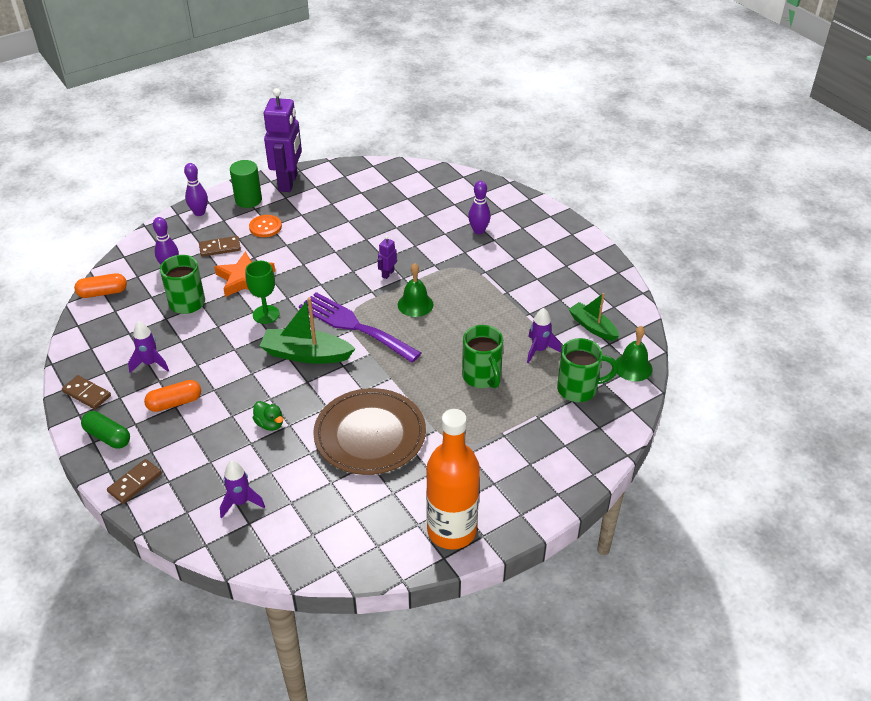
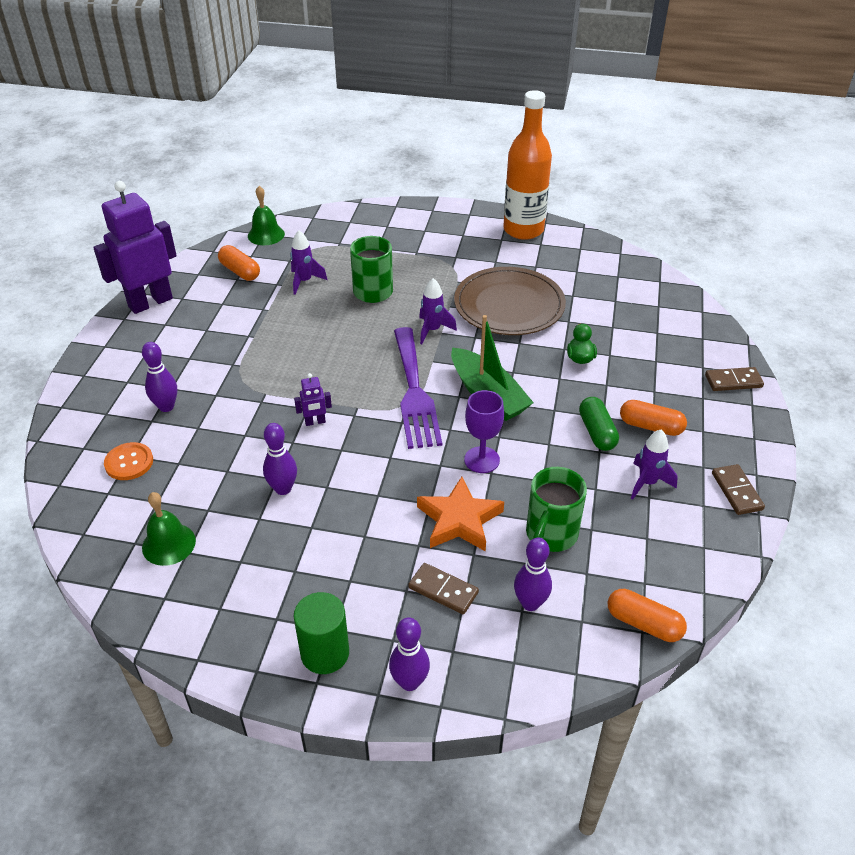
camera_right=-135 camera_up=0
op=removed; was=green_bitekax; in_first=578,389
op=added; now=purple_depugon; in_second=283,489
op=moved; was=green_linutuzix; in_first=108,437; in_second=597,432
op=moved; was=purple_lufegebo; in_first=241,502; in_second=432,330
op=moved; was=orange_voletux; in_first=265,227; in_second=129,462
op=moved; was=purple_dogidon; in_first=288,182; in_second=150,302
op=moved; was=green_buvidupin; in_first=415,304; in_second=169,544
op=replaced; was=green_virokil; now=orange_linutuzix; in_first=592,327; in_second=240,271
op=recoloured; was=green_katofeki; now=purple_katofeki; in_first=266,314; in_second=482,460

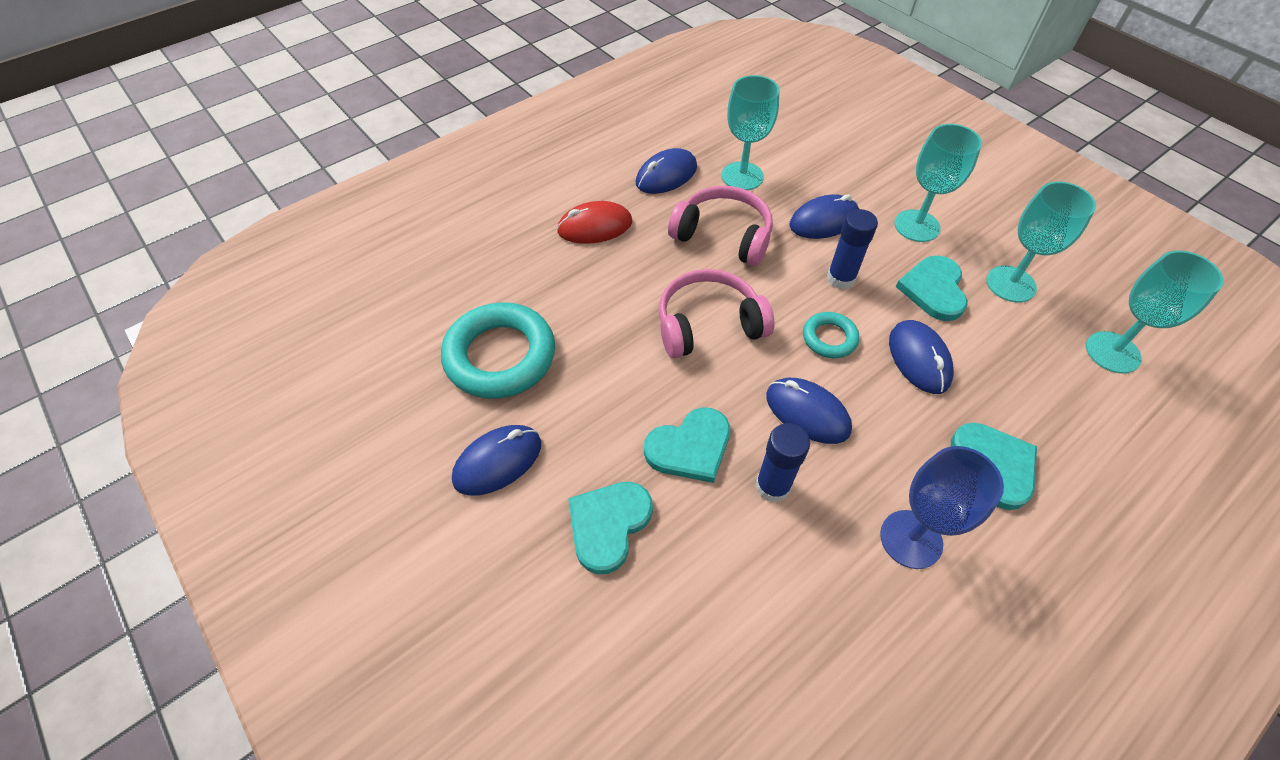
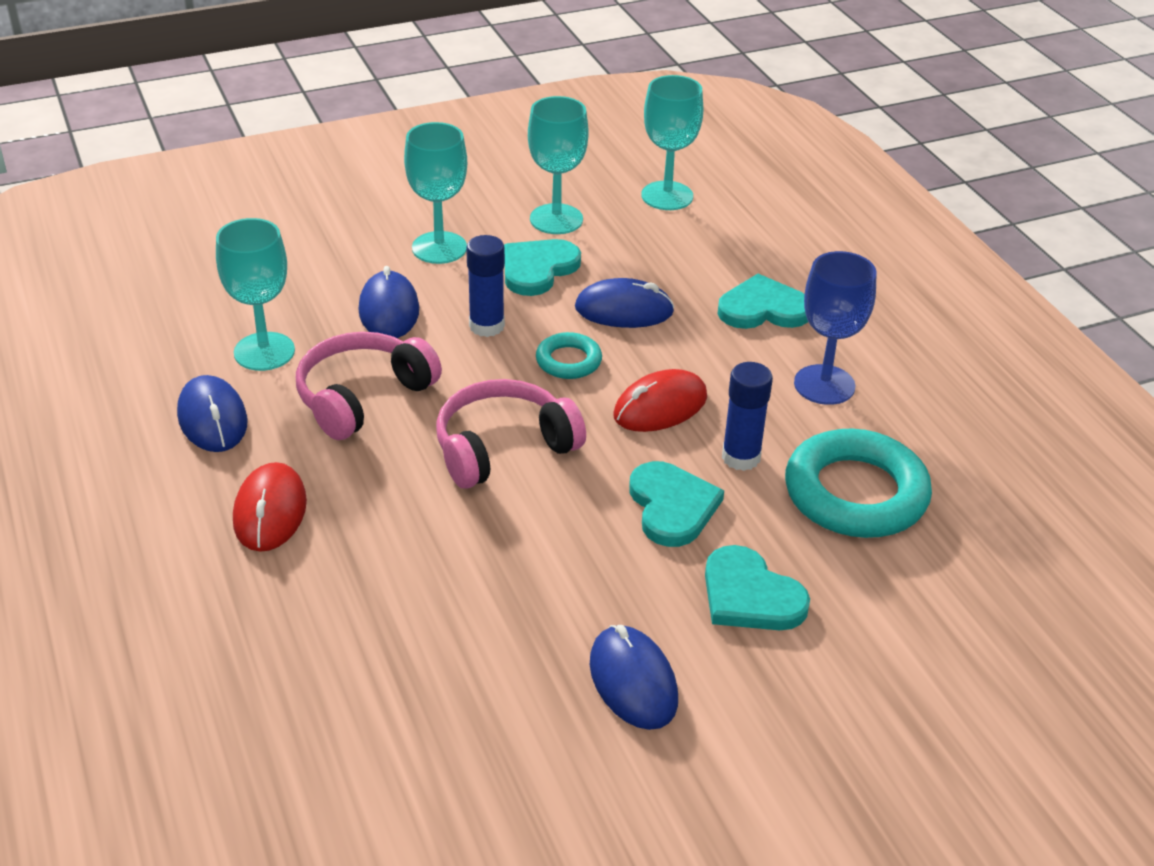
camera_right=-75 camera_up=-15
op=moved; was=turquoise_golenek; in_first=500,356; in_second=855,493
op=recoloured; was=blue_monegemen; now=red_monegemen; in_first=807,413; in_second=660,406
op=turned; was=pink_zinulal; in_first=708,324; in_second=503,447; clockwise=60
op=turned; was=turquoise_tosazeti; in_first=933,290; in_second=538,269; clockwise=105

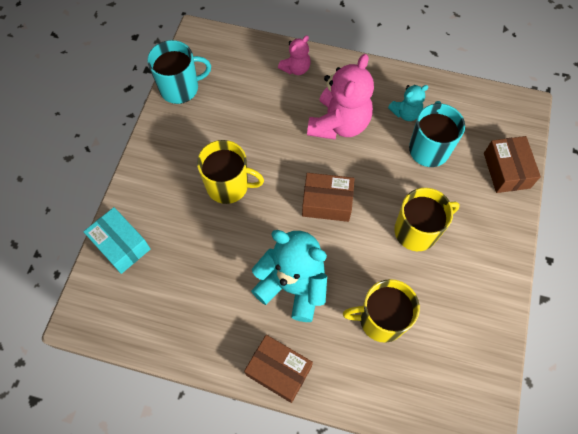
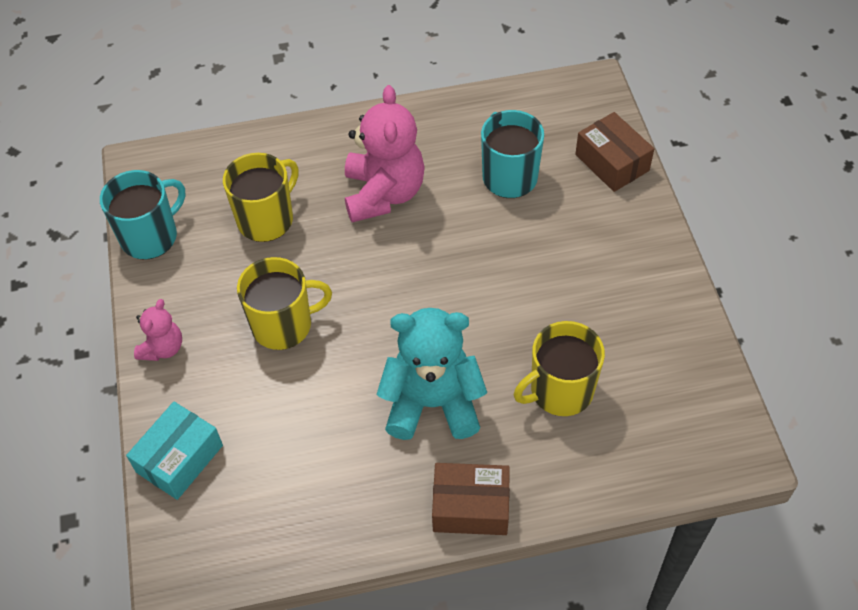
camera_right=-25 camera_up=-10
op=removed; was=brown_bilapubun; in_first=327,202
op=removed; was=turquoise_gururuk; in_first=406,113
op=moved; was=pink_gururuk; in_first=296,68; in_second=163,348
op=moved; was=yellow_bitekax; in_first=417,231; in_second=266,219
op=turned; was=turquoise_bilapubun; in_first=121,245; in_second=179,459; clockwise=-75

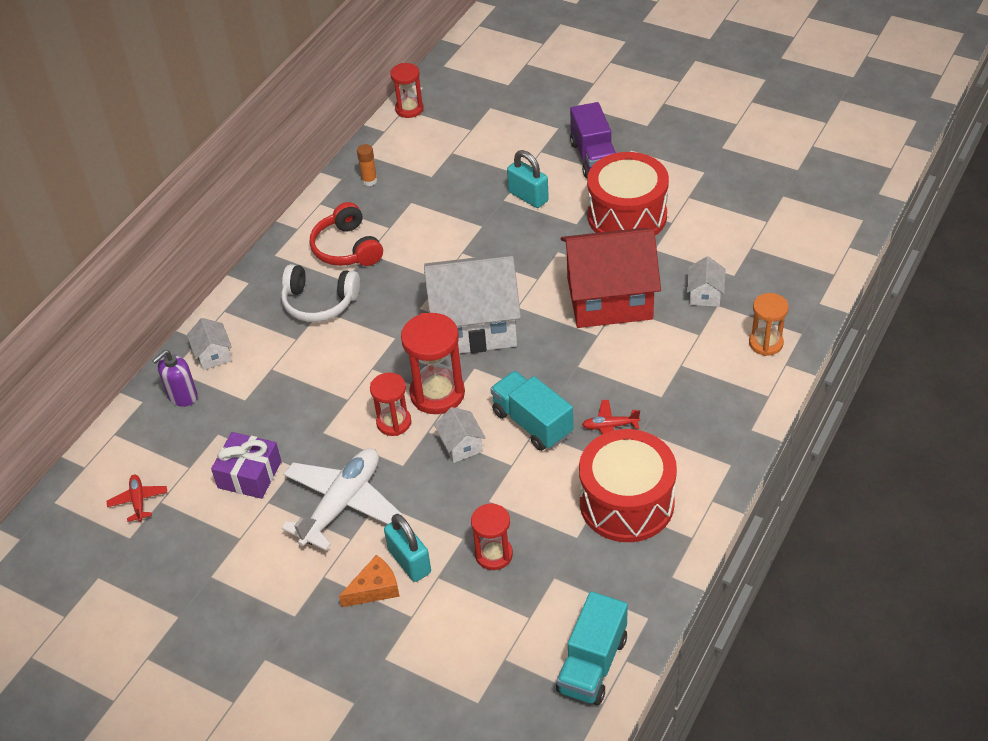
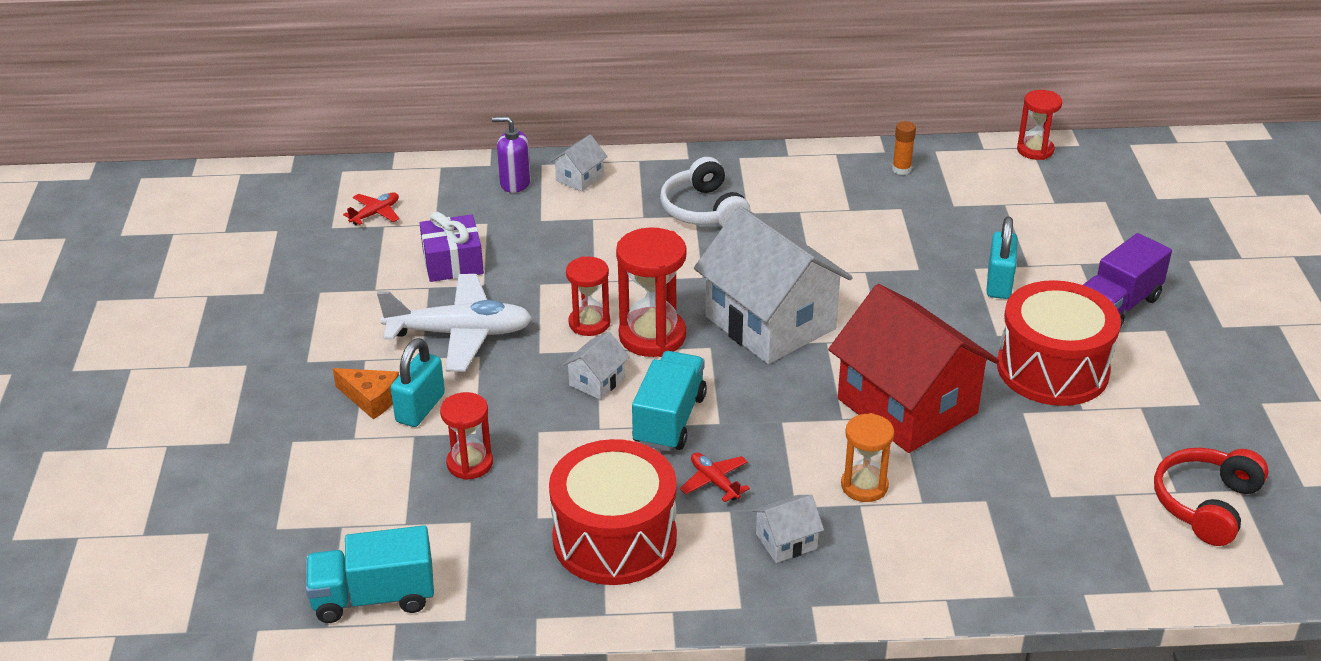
camera_right=55 camera_up=-10
op=moved; was=red_zinulal; in_first=347,248; in_second=1206,504
op=moved; was=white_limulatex; in_first=705,294; in_second=786,541
op=moved; was=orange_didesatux; in_first=766,343; in_second=864,486

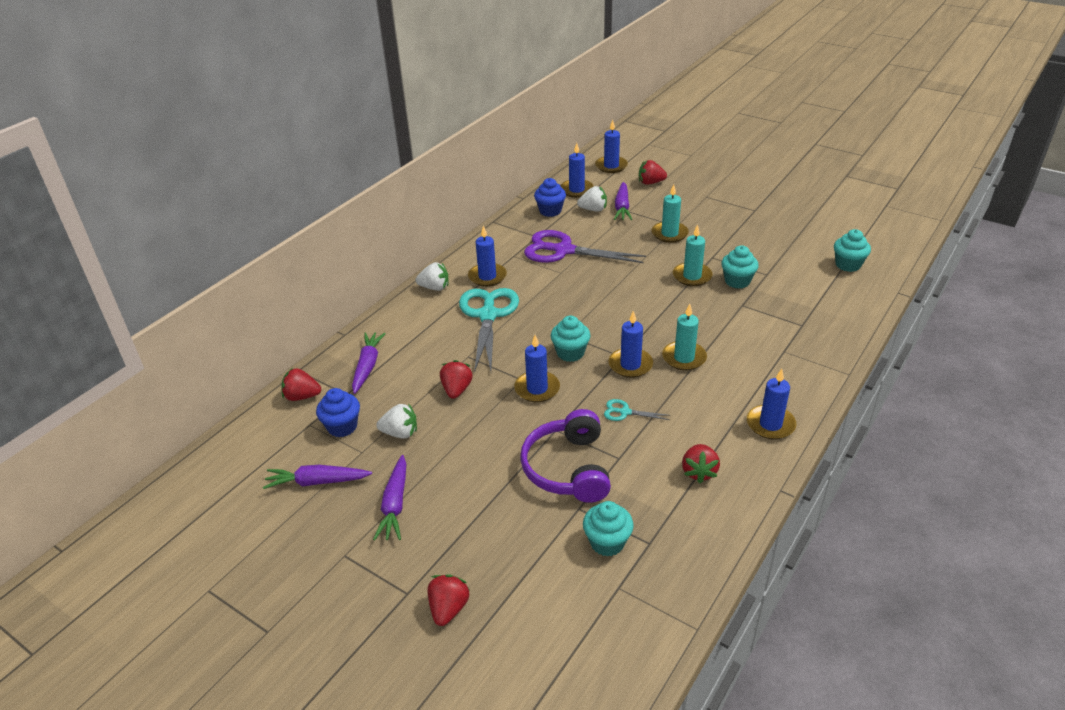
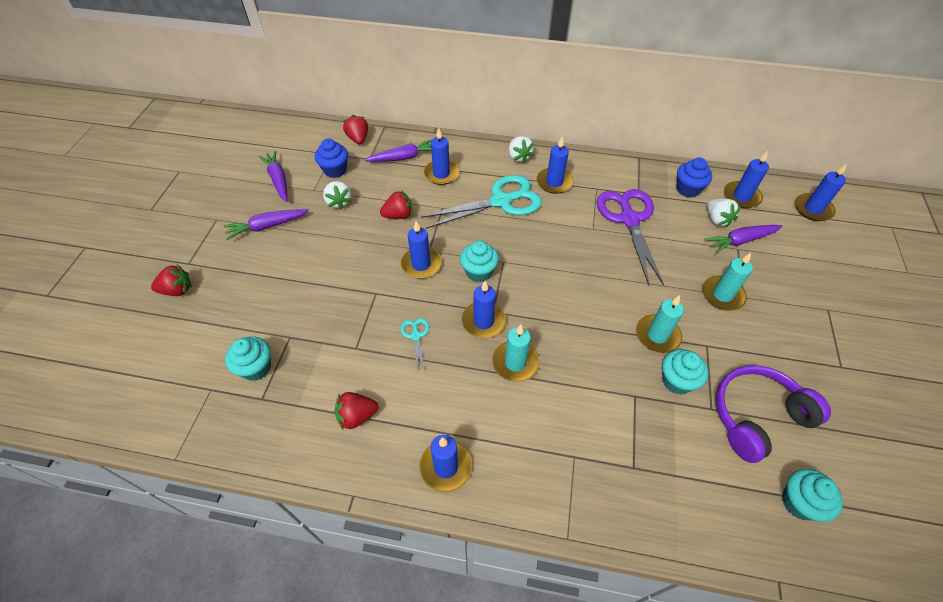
camera_right=65 camera_up=15
op=removed; was=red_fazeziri; in_first=650,183
op=added; now=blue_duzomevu; in_second=441,174
op=moved; was=purple_zinulal; in_first=568,468; in_second=757,416

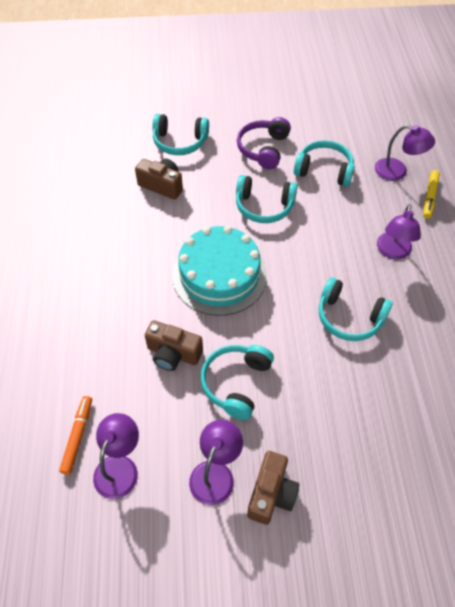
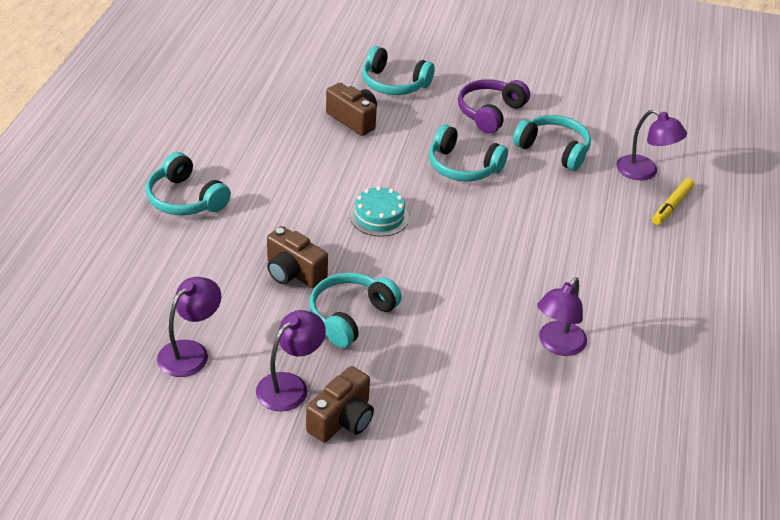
camera_right=15 camera_up=-15
op=removed; was=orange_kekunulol; in_first=78,436
op=moved; was=turquoise_zinulal; in_first=349,317; in_second=185,199
op=moved; was=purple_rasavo; in_first=393,252; in_second=557,345
op=resized; was=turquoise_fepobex; in_first=219,275; in_second=379,217; ratio=0.52

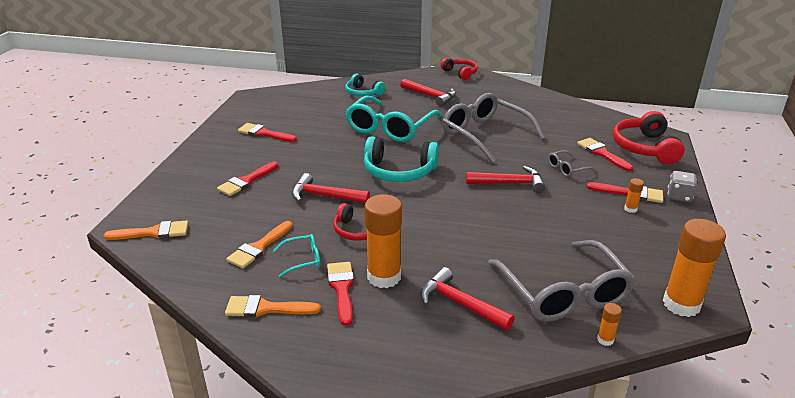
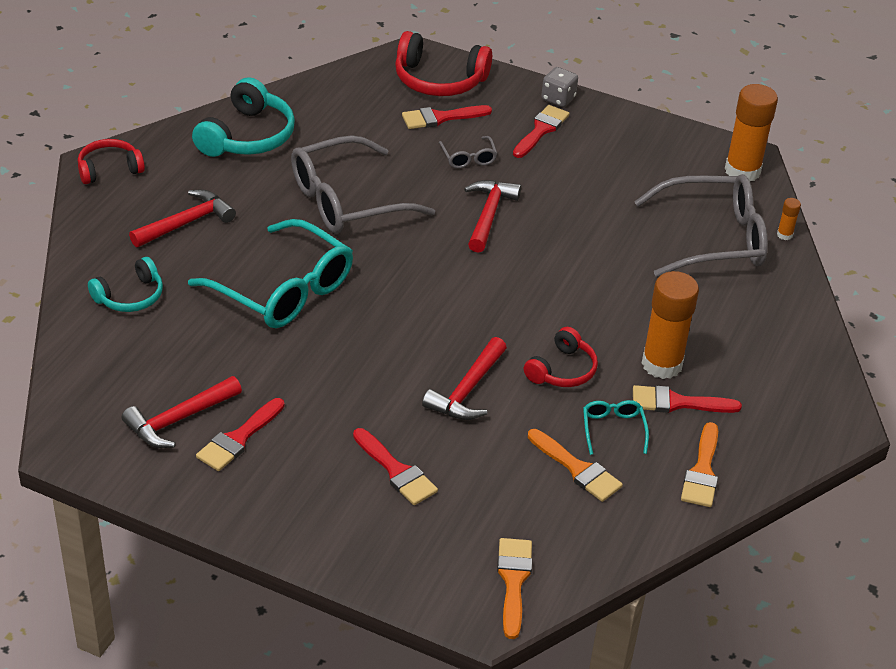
camera_right=-80 camera_up=10
op=removed; was=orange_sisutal; in_first=630,209
op=moved; was=turquoise_zinulal; in_first=399,171; in_second=247,136
op=moved; was=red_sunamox; in_first=459,303; in_second=178,420

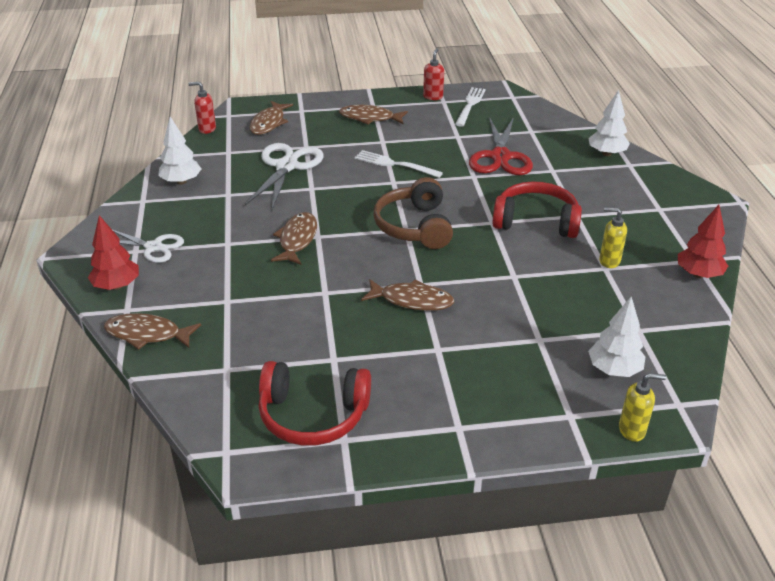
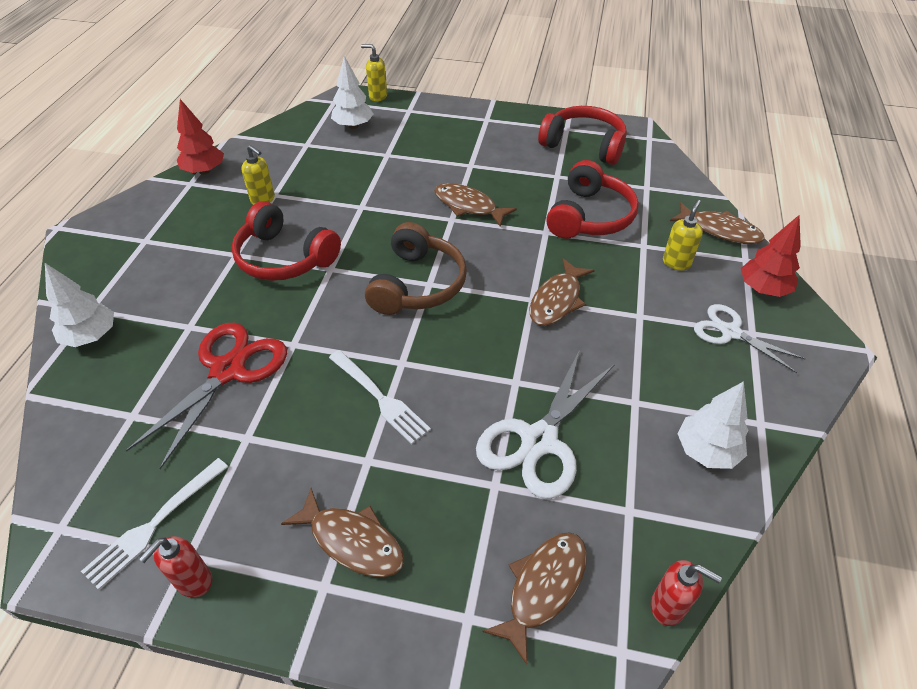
camera_right=-160 camera_up=10
op=added; now=red_zinulal; in_second=589,216
op=added; now=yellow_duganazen; in_second=676,262

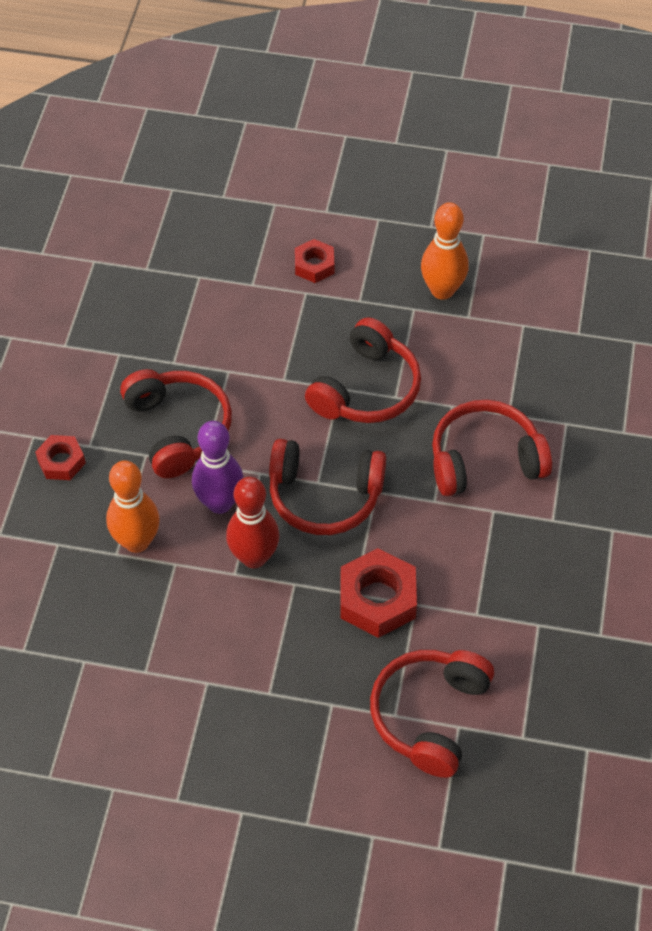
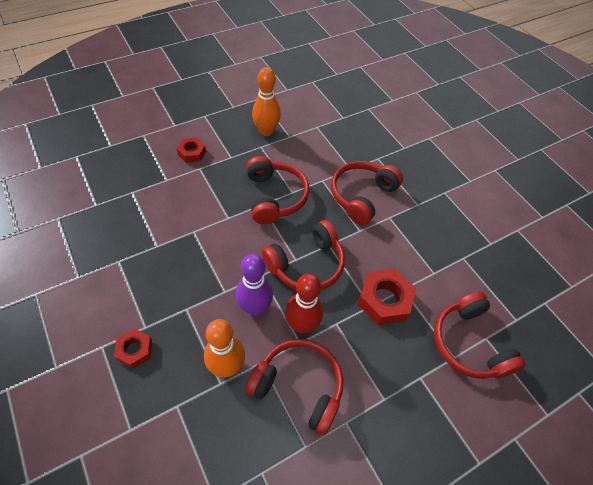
camera_right=-45 camera_up=0
op=moved; was=red_zinulal; in_first=178,429; in_second=298,387

